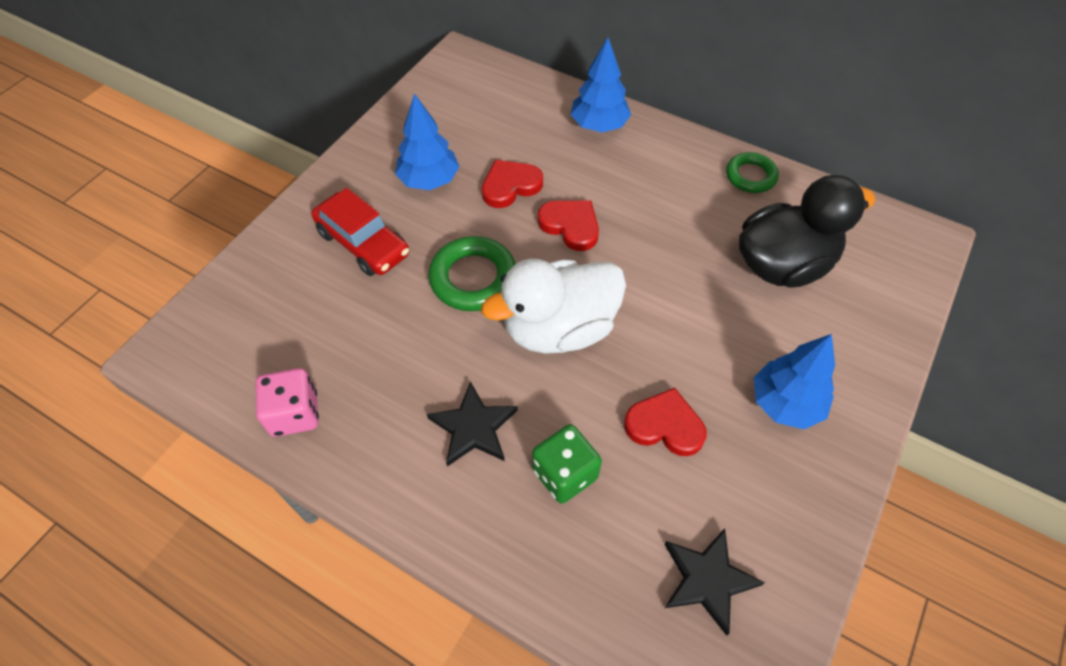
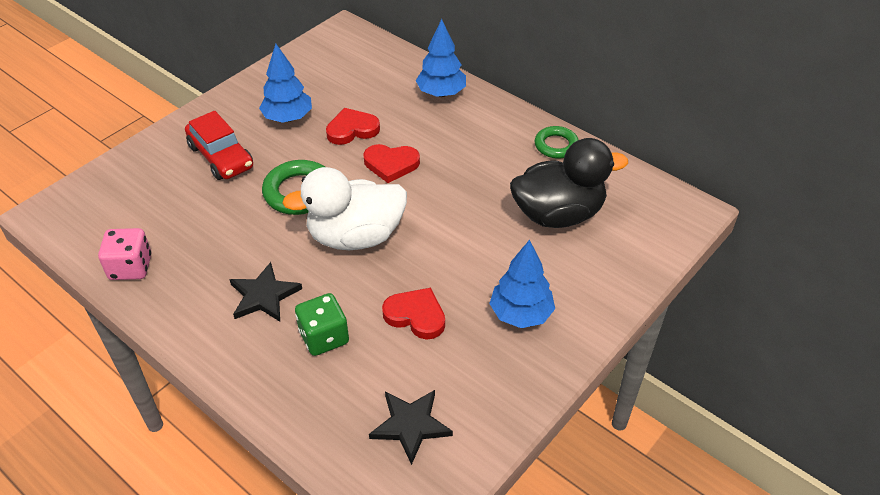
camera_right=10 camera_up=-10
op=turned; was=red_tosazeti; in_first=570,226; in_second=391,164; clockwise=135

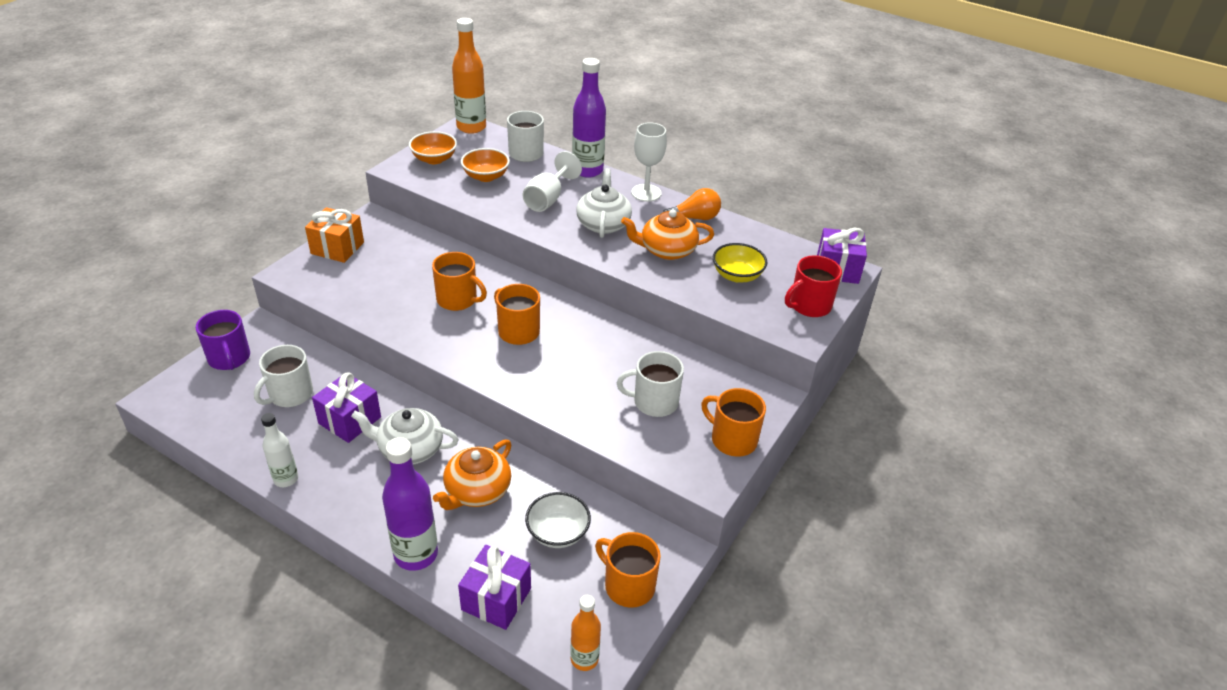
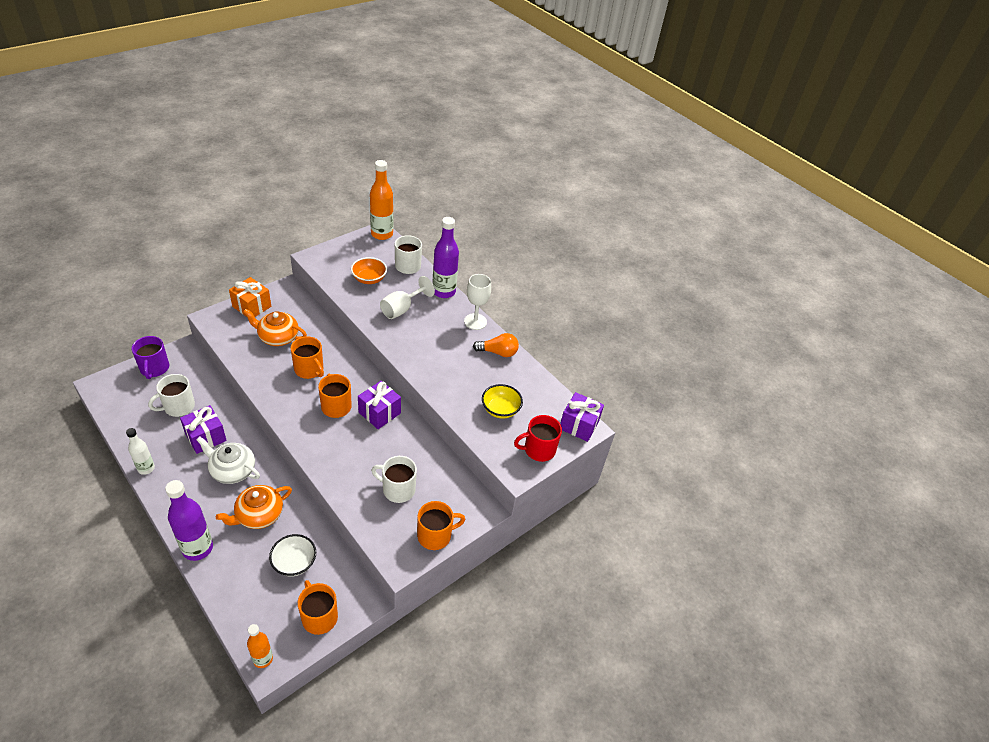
camera_right=15 camera_up=5
op=removed; was=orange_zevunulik; in_first=434,159
op=removed; was=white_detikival; in_first=603,224
op=moved; was=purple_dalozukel; in_first=496,599; in_second=379,413
op=moved; was=orange_detikival; in_first=667,250; in_second=278,337
op=turned; was=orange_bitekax; in_first=732,439; in_second=435,535; clockwise=105

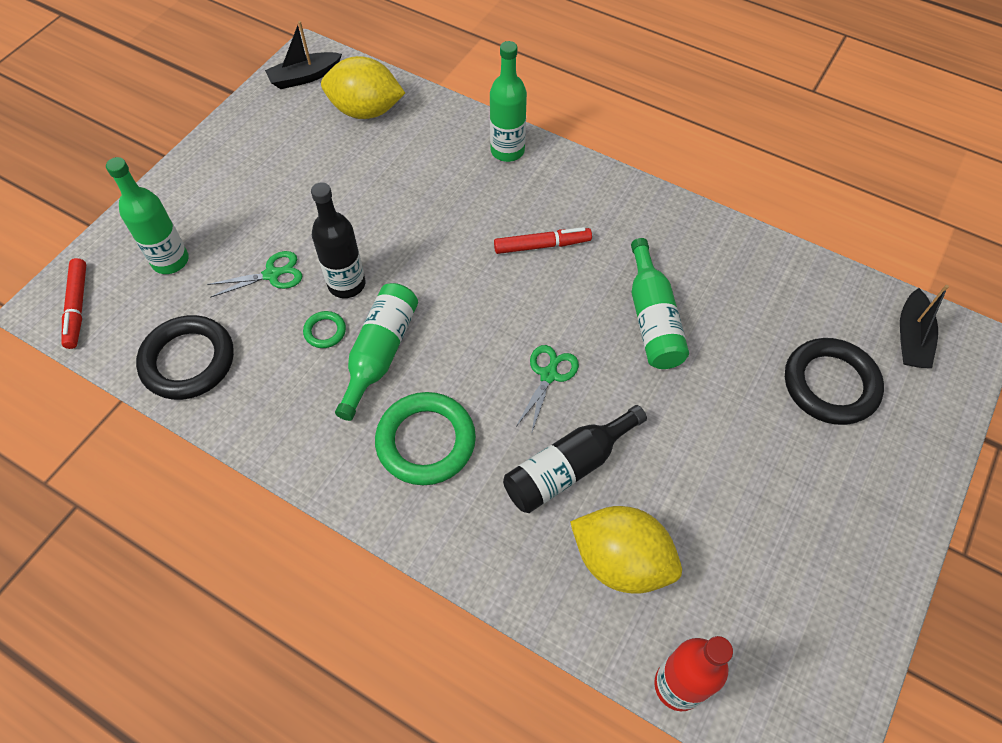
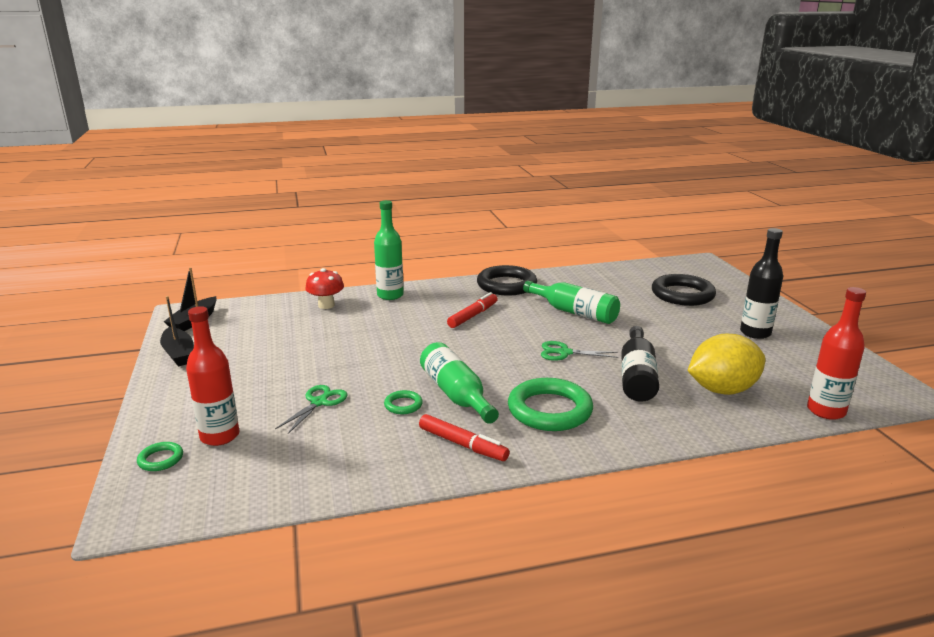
camera_right=-45 camera_up=-35
op=removed; was=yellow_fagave; in_first=366,111
op=added; now=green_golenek; in_second=160,459
op=added; now=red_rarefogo; in_second=326,305
op=moved; was=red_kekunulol; in_first=77,307; in_second=462,444
op=moved; was=black_golenek; in_first=188,361; in_second=506,285
op=moved; was=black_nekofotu; in_first=346,284; in_second=755,333
op=moved; was=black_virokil; in_first=911,338; in_second=179,354
op=recoloured; was=green_nekofotu; now=red_nekofotu; in_first=170,261; in_second=220,436
op=turned; was=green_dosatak; in_first=549,374; in_second=564,353; clockwise=-60

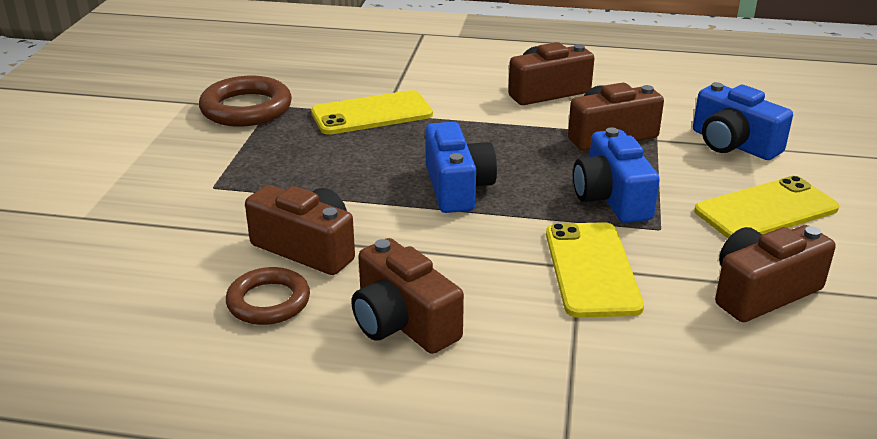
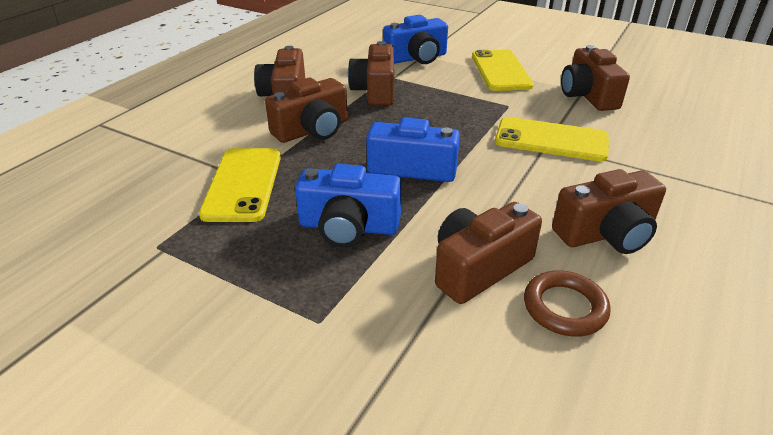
camera_right=-70 camera_up=5
op=removed; was=brown_golenek; in_first=246,108
op=added; now=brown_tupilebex; in_second=312,130
op=moved; was=blue_tupilebex; in_first=611,198; in_second=348,227

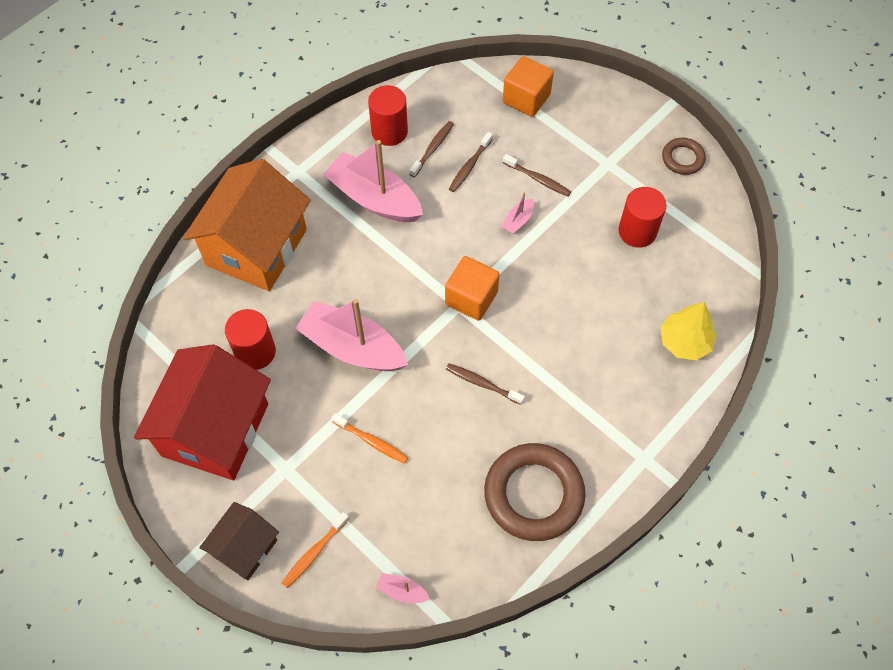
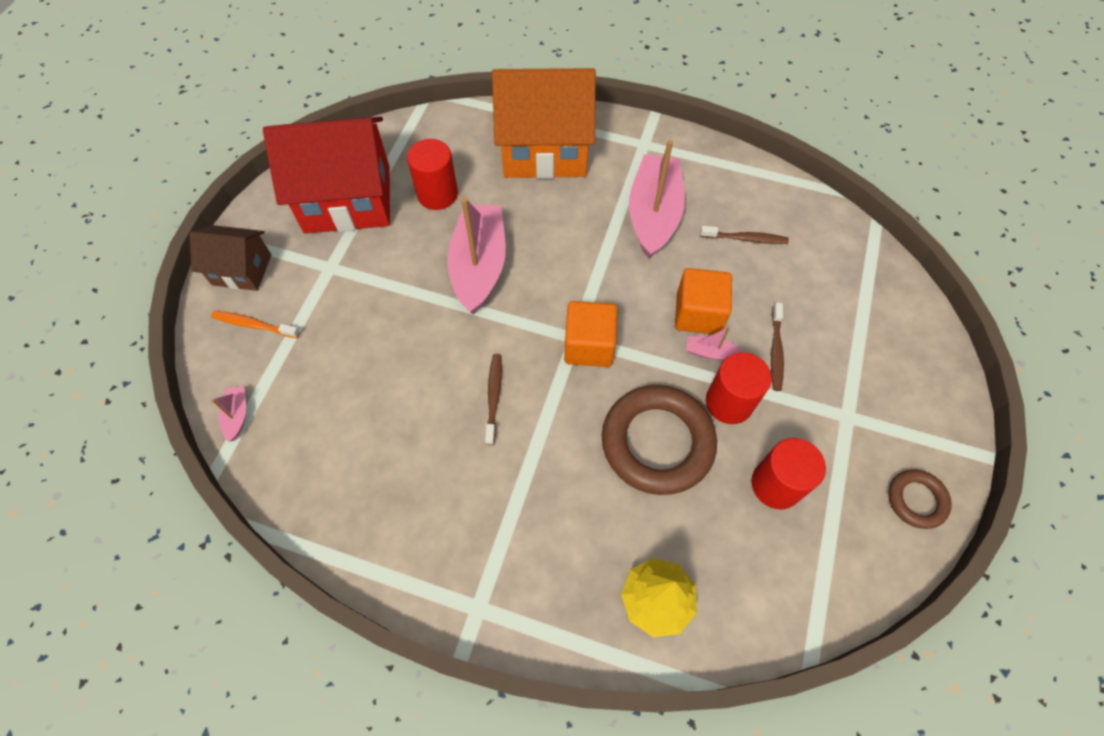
camera_right=65 camera_up=0
op=removed; was=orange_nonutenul; in_first=371,441
op=removed; was=brown_nonutenul; in_first=470,166
op=moved; was=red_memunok; in_first=389,131; in_second=729,402
op=moved; was=brown_golenek; in_first=533,494; in_second=657,442
op=moved; was=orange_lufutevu; in_first=526,98; in_second=698,314

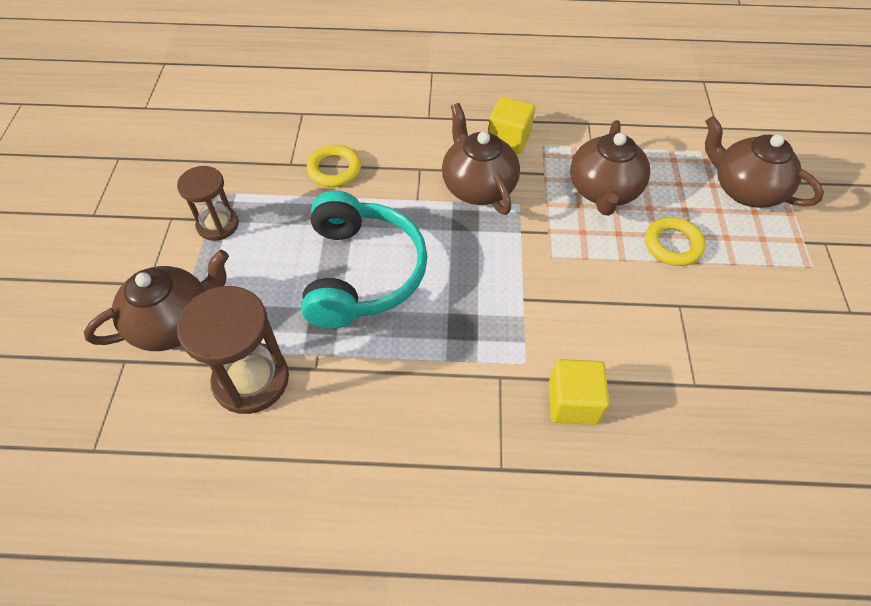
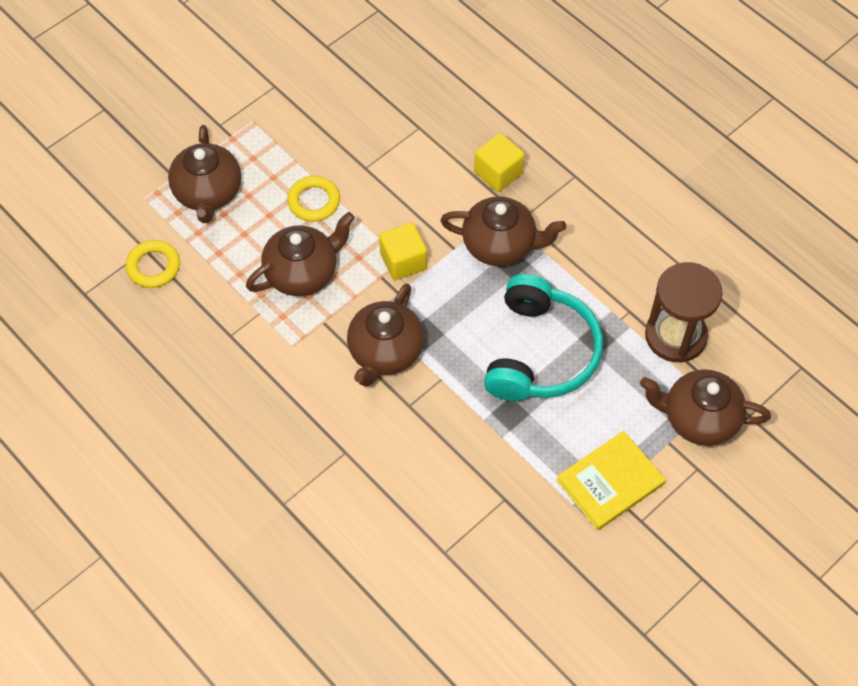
camera_right=-135 camera_up=5
op=added; now=brown_detikival; in_second=500,245
op=moved; was=yellow_golenek; in_first=334,169; in_second=153,266
op=moved; was=yellow_lufutevu; in_first=508,139; in_second=403,261
op=replaced; was=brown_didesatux; now=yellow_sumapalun; in_first=218,225; in_second=610,482
op=turned; was=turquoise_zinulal; in_first=361,272; in_second=540,352; clockwise=150

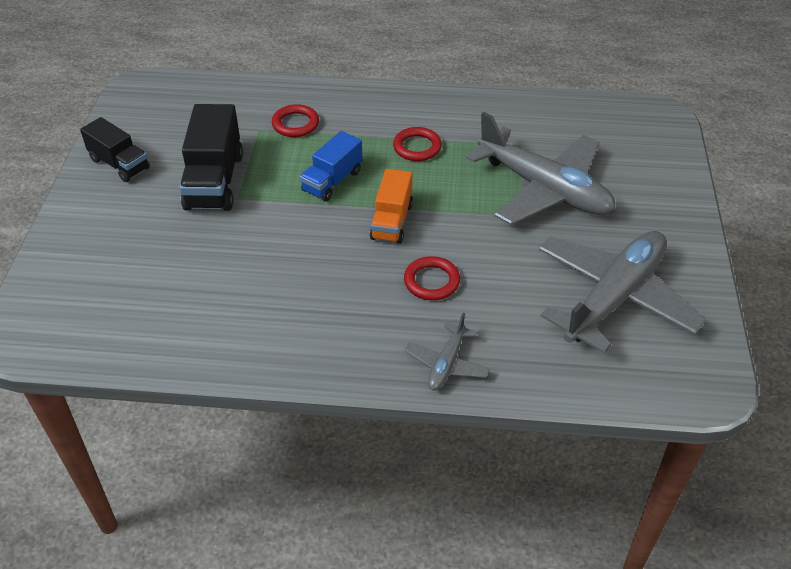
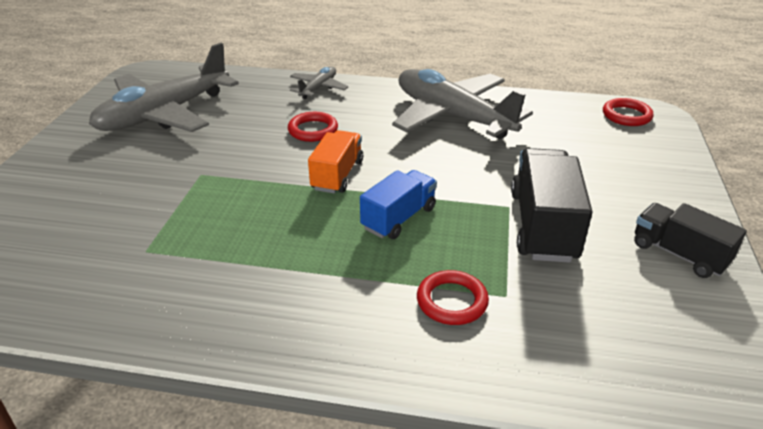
camera_right=-175 camera_up=-10
op=moved; was=red_golenek; in_first=417,147; in_second=626,115
op=moved; was=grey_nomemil; in_first=544,189; in_second=452,116

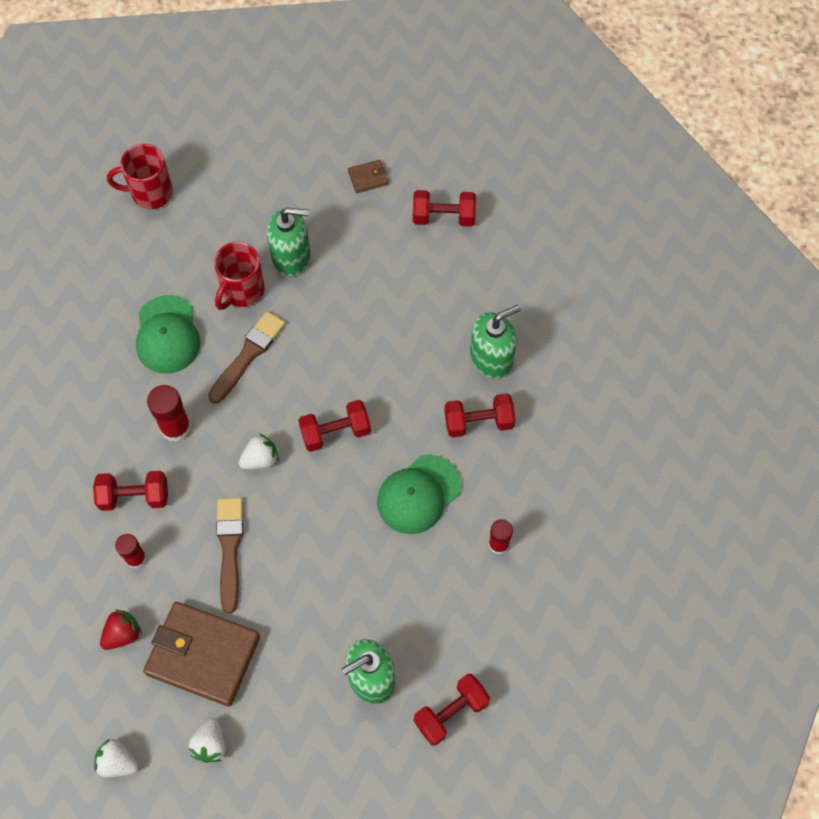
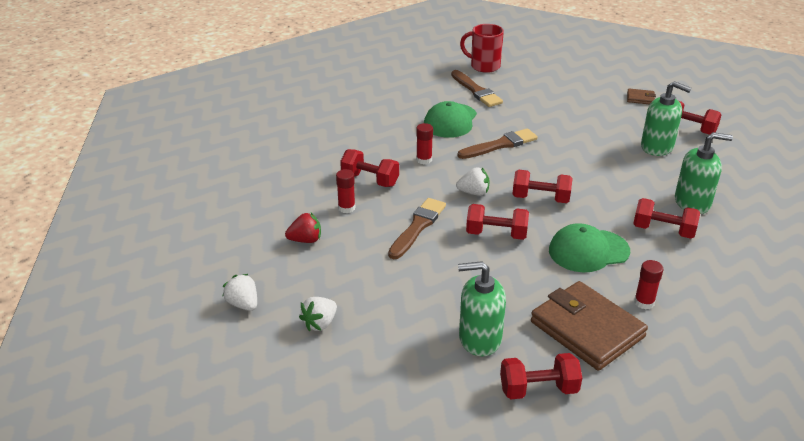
camera_right=30 camera_up=-30
op=removed; was=red_bitekax; in_first=242,291
op=added; now=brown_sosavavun; in_second=476,91
op=added; now=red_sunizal; in_second=496,234
op=moved; was=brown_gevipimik; in_first=203,655; in_second=587,329
op=moved; was=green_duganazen; in_first=291,257; in_second=657,147
op=resized; was=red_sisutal; in_first=175,427; in_second=424,160; ratio=0.66

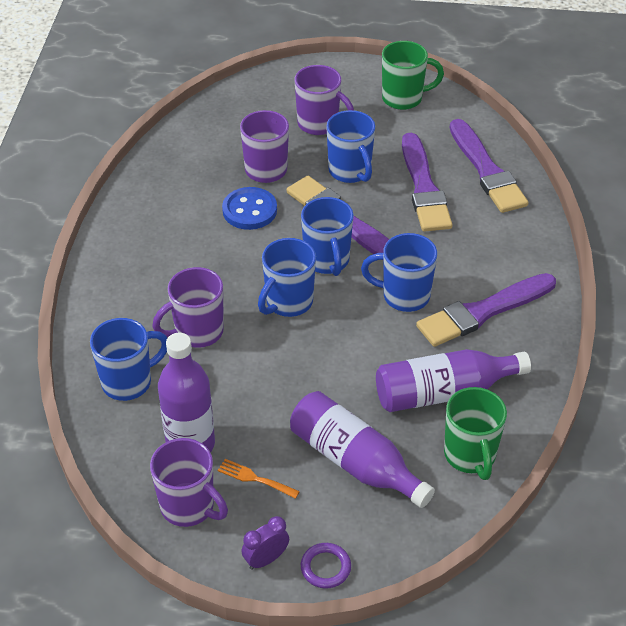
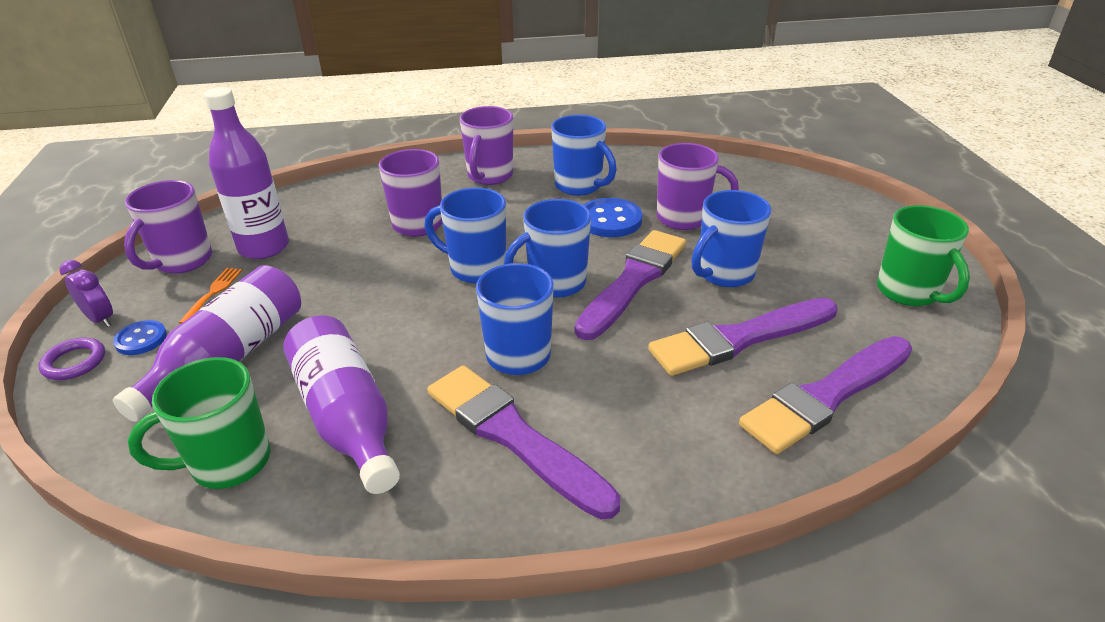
camera_right=75 camera_up=-10
op=added; now=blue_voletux; in_second=141,339
op=moved; was=blue_bitekax; in_first=128,382; in_second=579,186
op=moved; was=purple_bitekax; in_first=319,124; in_second=489,176

